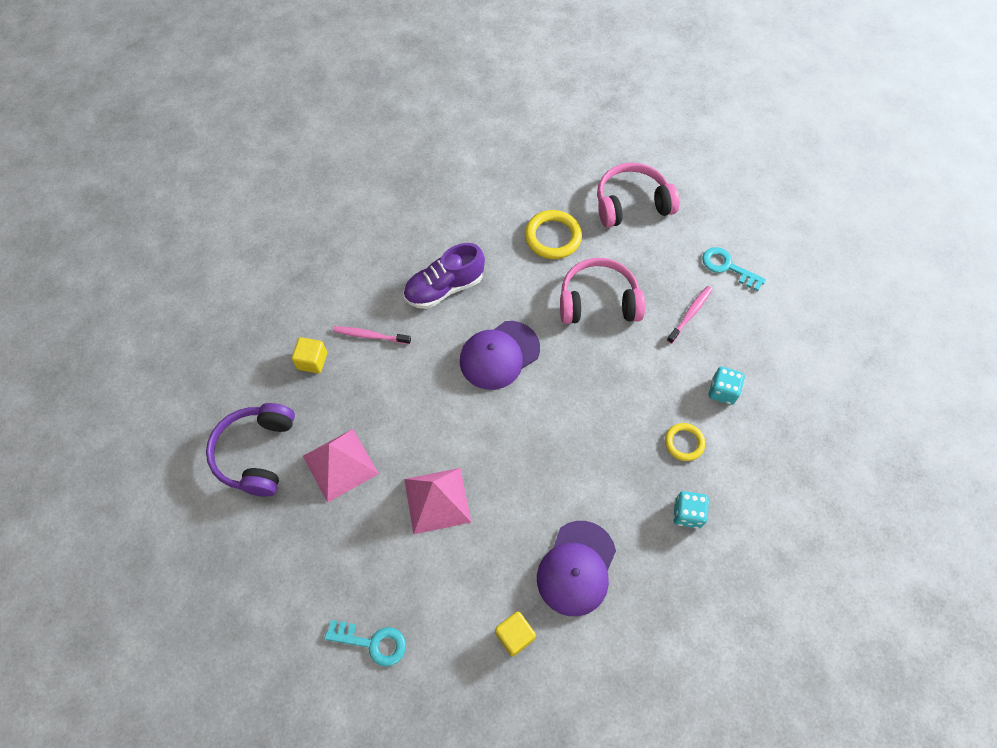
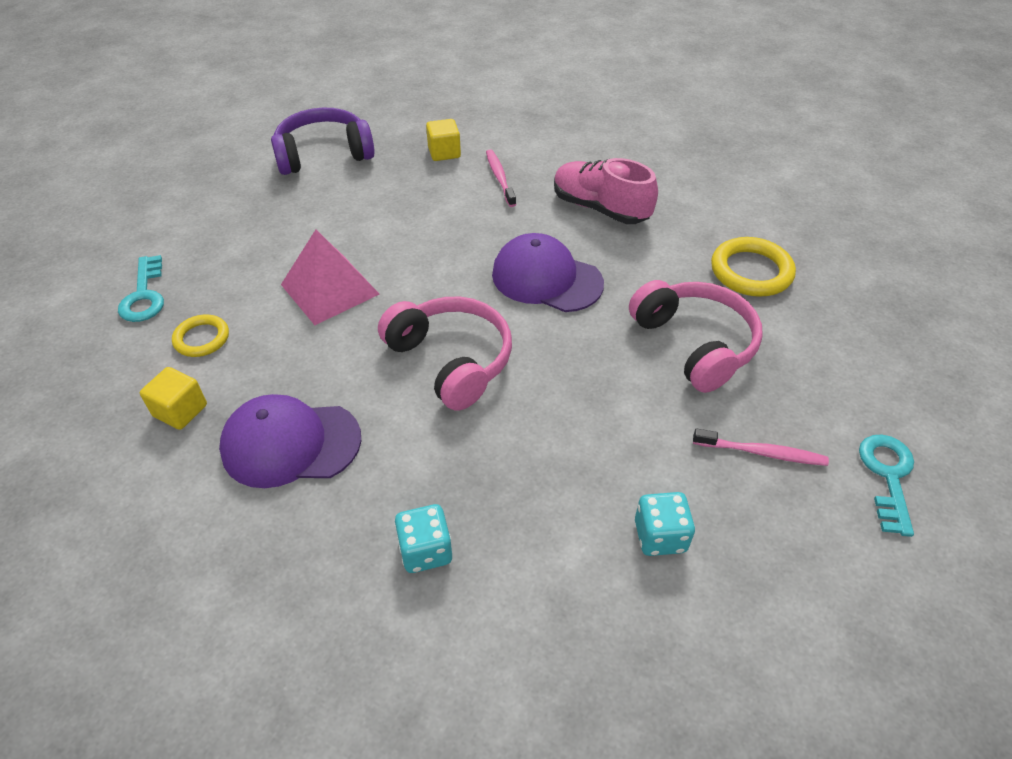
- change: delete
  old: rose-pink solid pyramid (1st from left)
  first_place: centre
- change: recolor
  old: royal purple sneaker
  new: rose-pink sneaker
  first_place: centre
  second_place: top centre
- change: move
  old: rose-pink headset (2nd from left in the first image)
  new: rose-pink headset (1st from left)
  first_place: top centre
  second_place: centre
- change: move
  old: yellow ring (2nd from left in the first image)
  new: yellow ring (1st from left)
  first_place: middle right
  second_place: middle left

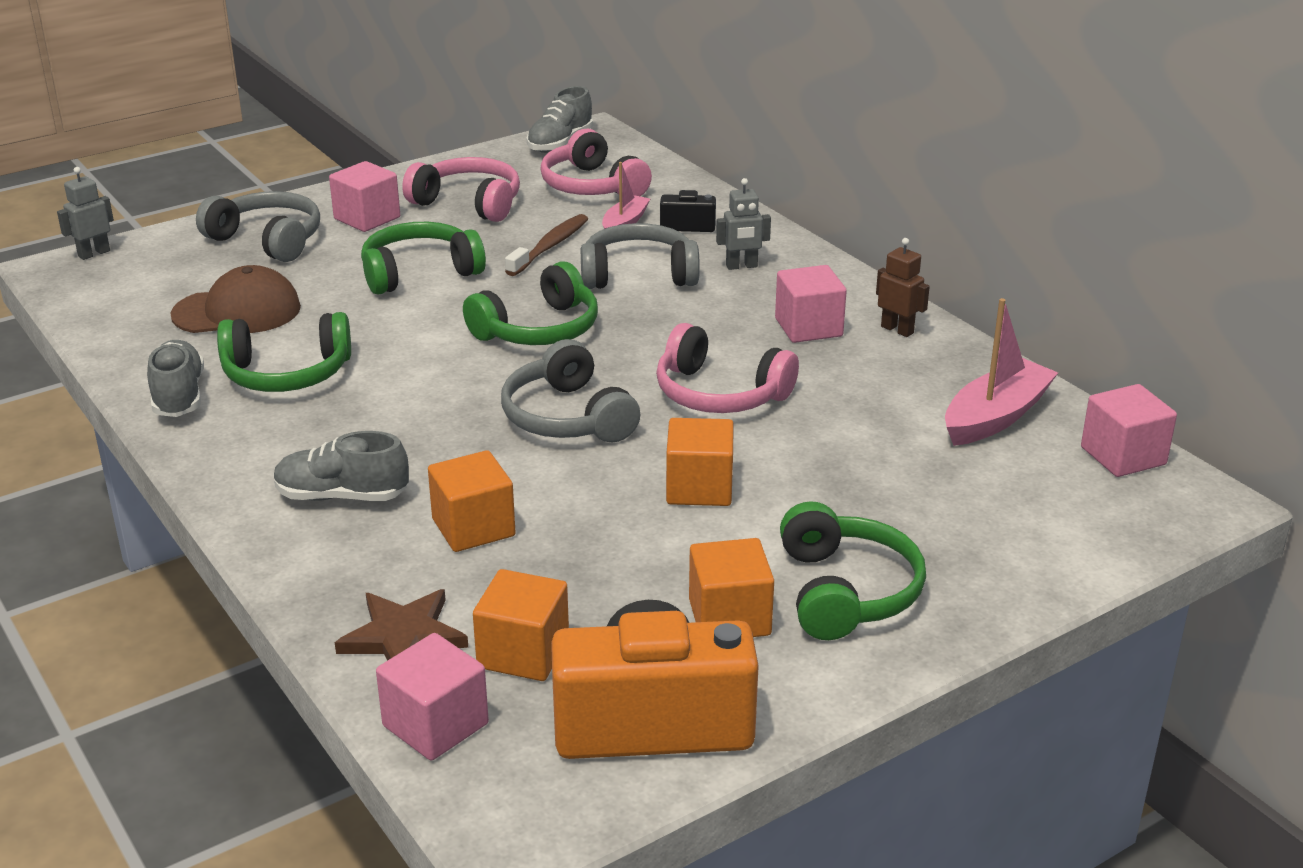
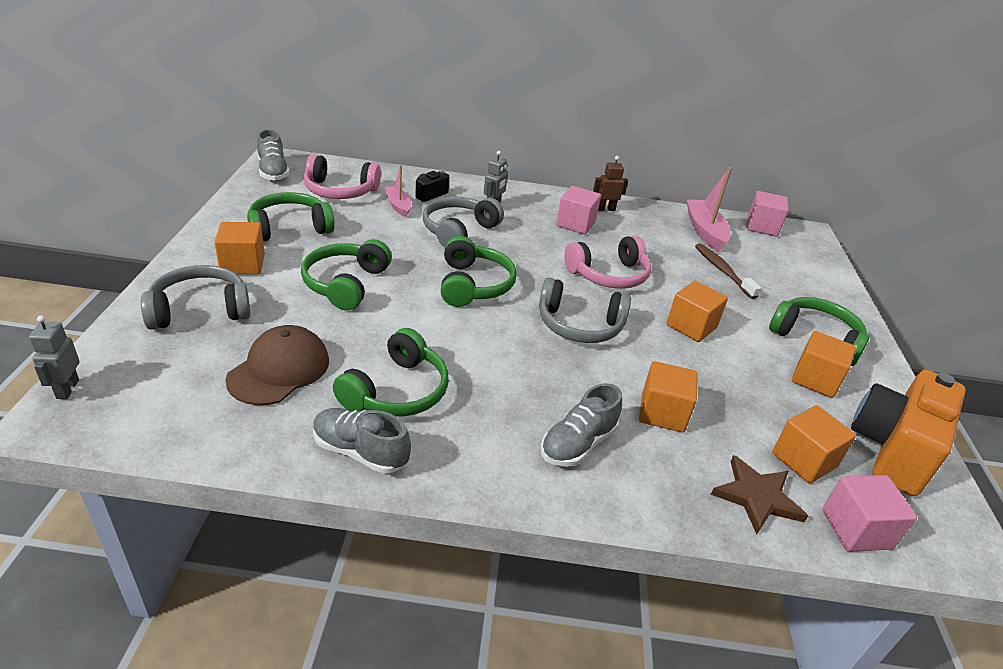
- change: recolor
  old: rose-pink cube (1st from left)
  new: orange-coloured cube (1st from left)
  first_place: top left
  second_place: middle left
- change: recolor
  old: rose-pink headset (1st from left)
  new: emerald headset (1st from left)
  first_place: top centre
  second_place: top left
- change: move
  old: dark brown tooth brush
  first_place: top centre
  second_place: middle right

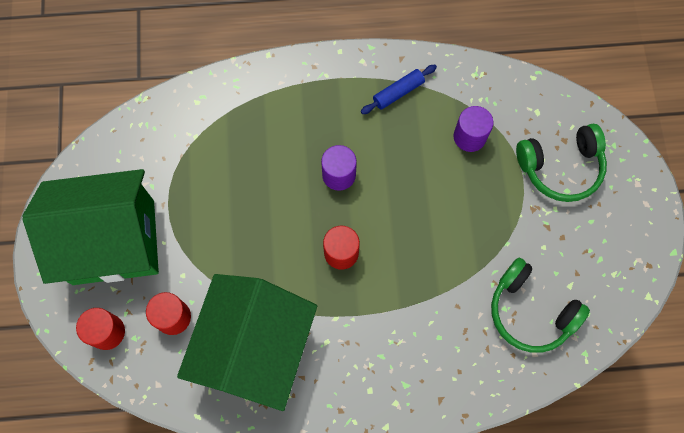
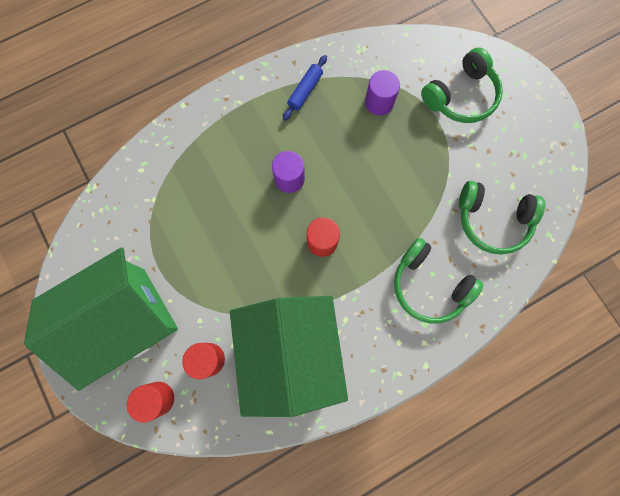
- change: insert
  new: emerald headset (1st from left)
  second_place: middle right

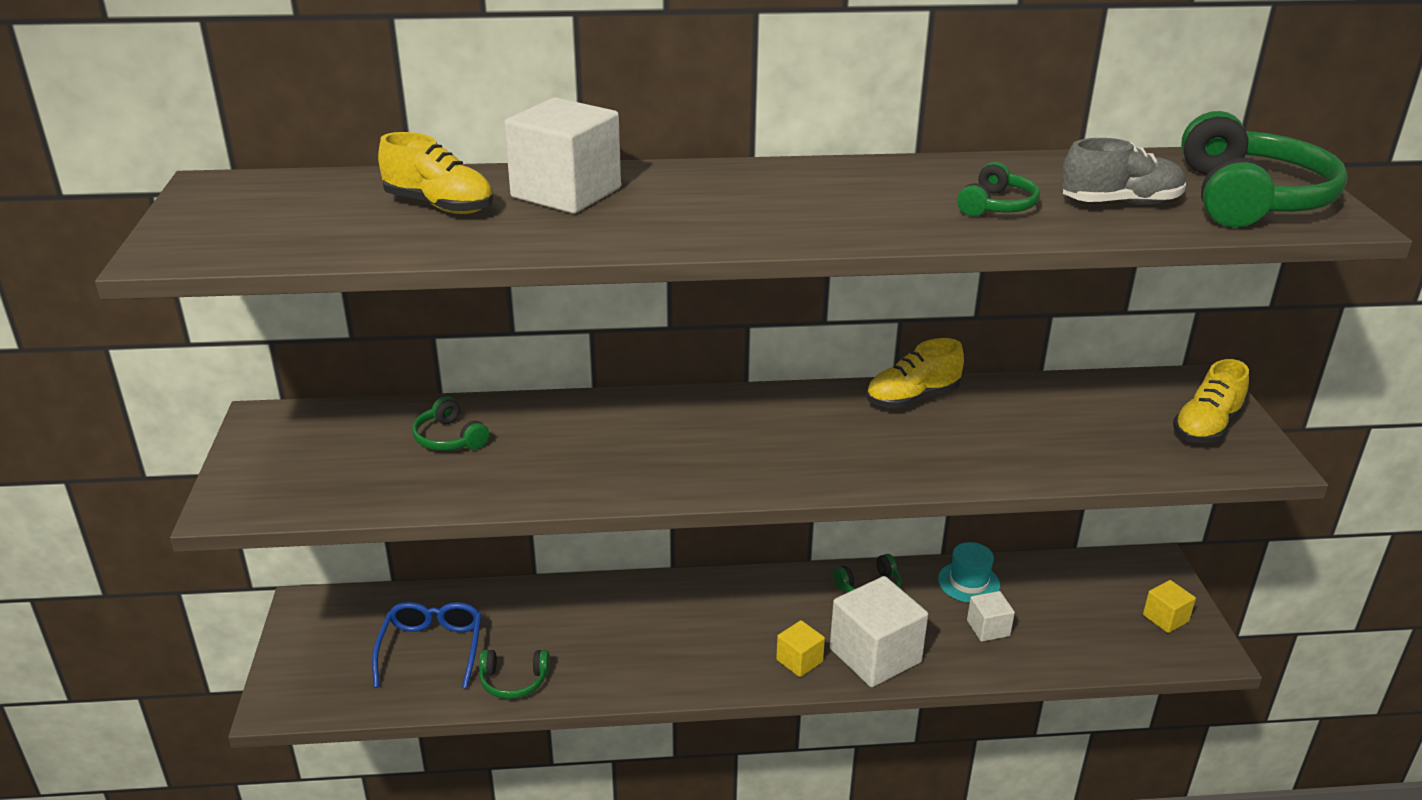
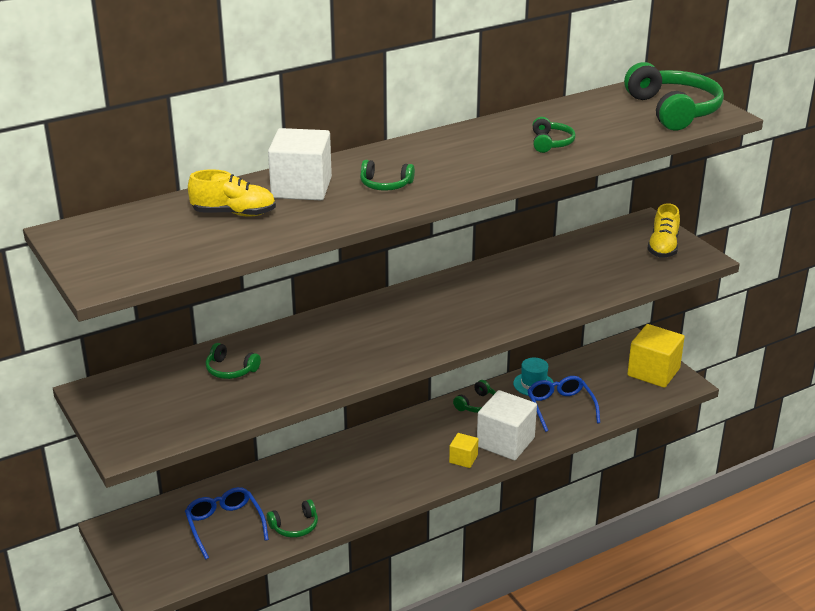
- change: delete
  old: yellow sneaker (2nd from left)
  first_place: centre
- change: replace
  old: pure white cube (3rd from left)
  new: blue glasses (2nd from left)
  first_place: bottom right
  second_place: middle right
- change: delete
  old: gray sneaker
  first_place: top right
- change: resize
  old: yellow cube (2nd from left)
  first_place: bottom right
  second_place: middle right
  factor: 1.98
- change: insert
  new: emerald headset (3rd from left)
  second_place: top centre

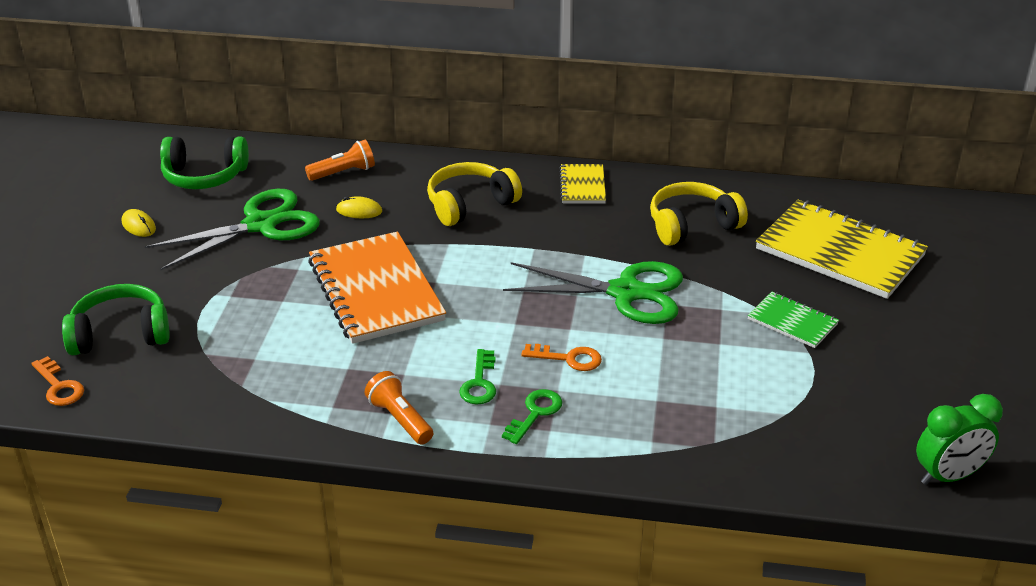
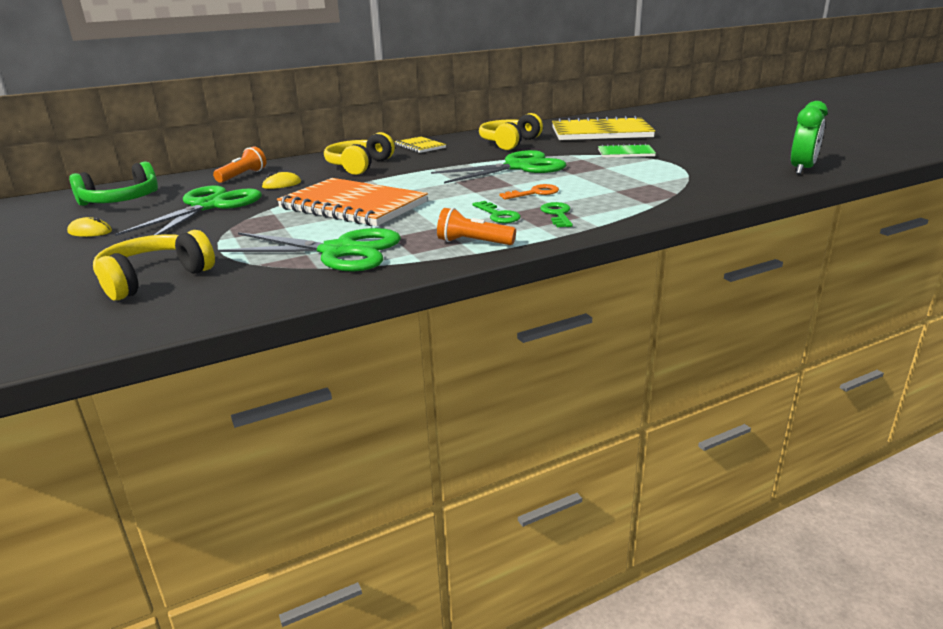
- change: delete
  old: orange-coloured door key (1st from left)
  first_place: middle left
- change: recolor
  old: emerald headset (1st from left)
  new: yellow headset (1st from left)
  first_place: middle left
  second_place: middle left
- change: insert
  new: emerald shears (2nd from left)
  second_place: middle left

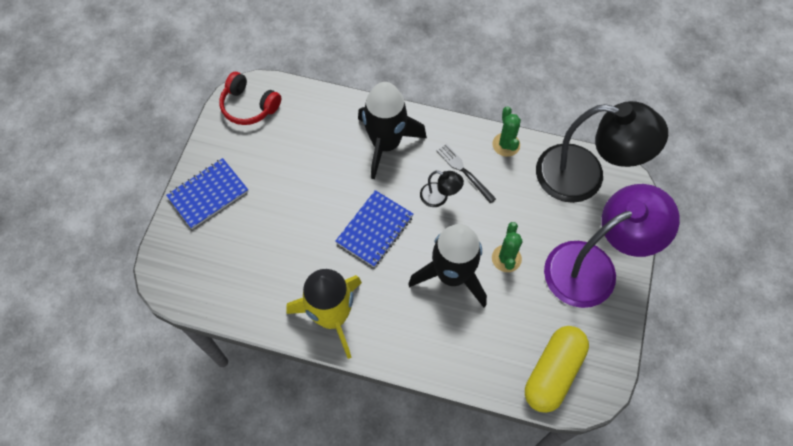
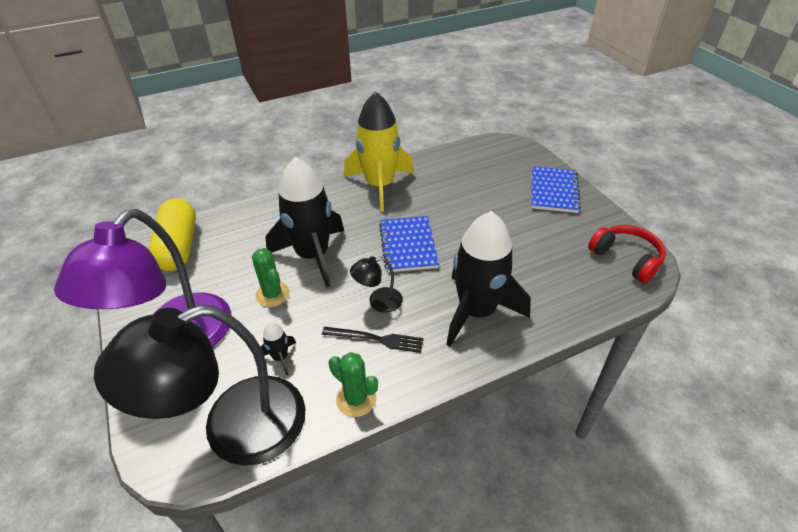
- change: rotate
  old: crimson headset
  first_place: top left
  second_place: middle right
  degrees: 60
- change: insert
  new: black spaceship (1st from left)
  second_place: centre

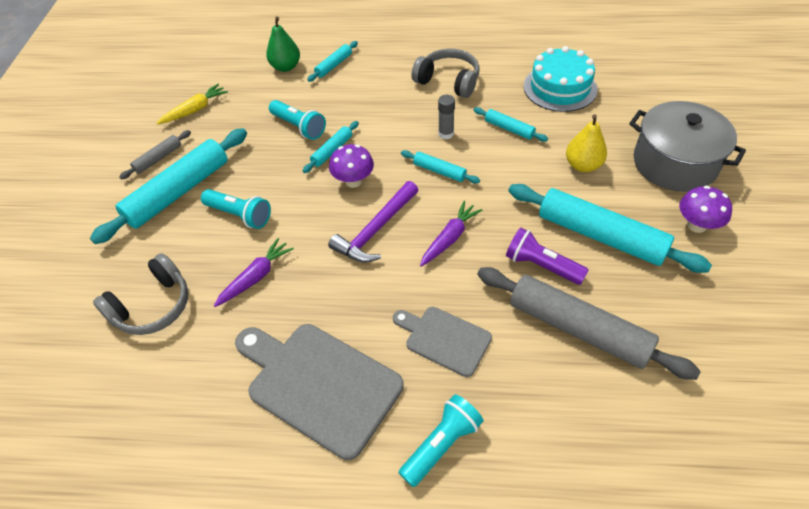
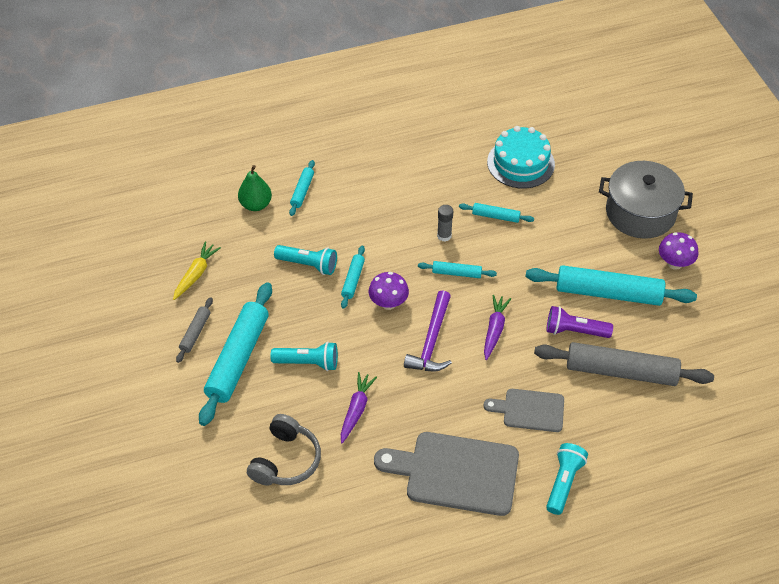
- change: delete
  old: gray headset (2nd from left)
  first_place: top centre
- change: delete
  old: yellow toy pear
  first_place: top right

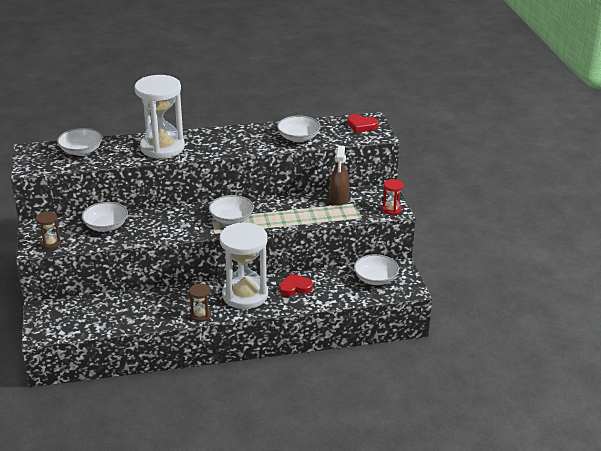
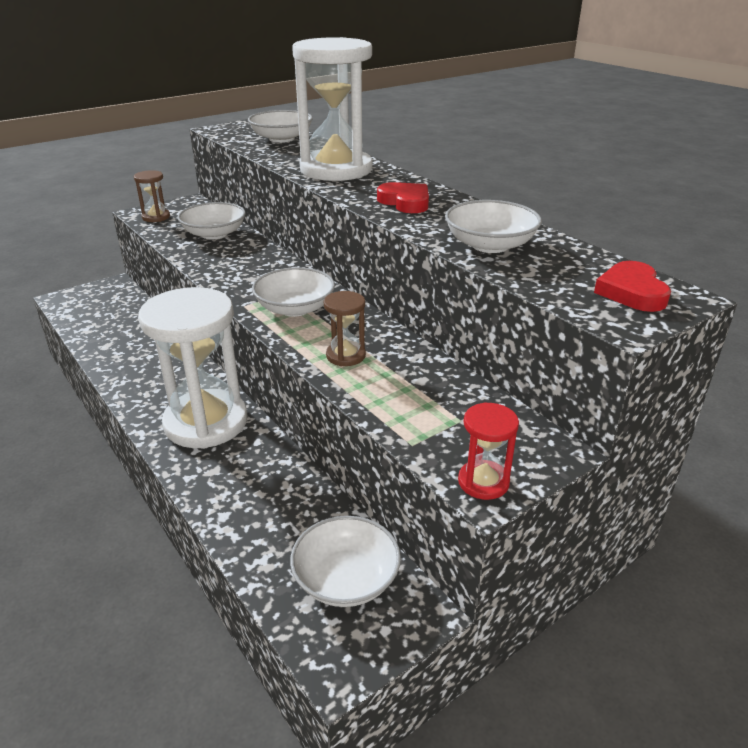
- change: move
  old: dark brown sand timer (2nd from left)
  first_place: bottom left
  second_place: centre
- change: move
  old: crimson heart (1st from left)
  first_place: centre
  second_place: top centre
- change: delete
  old: dark brown spray bottle
  first_place: centre

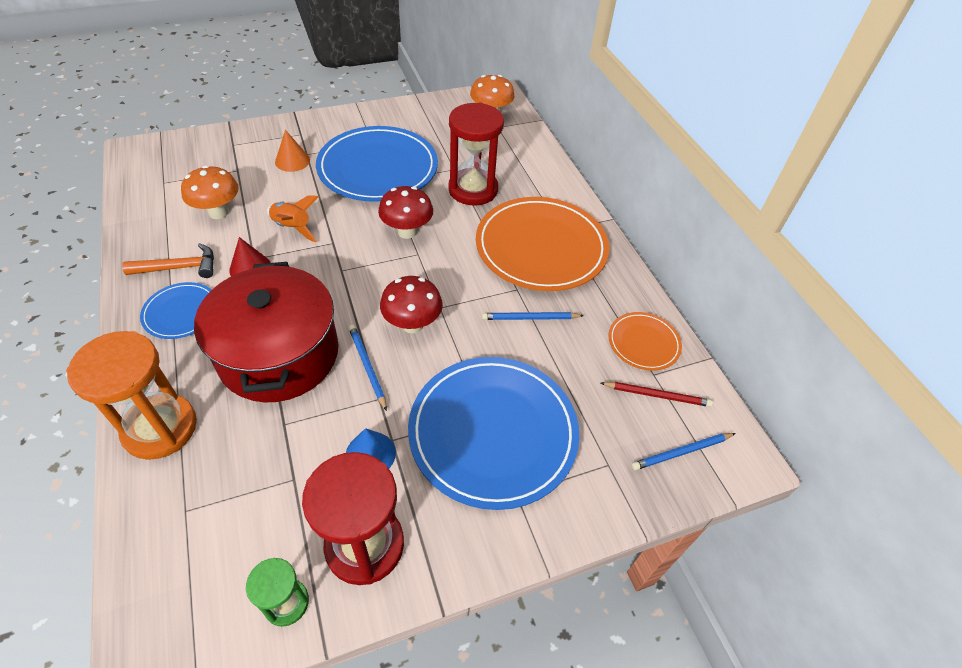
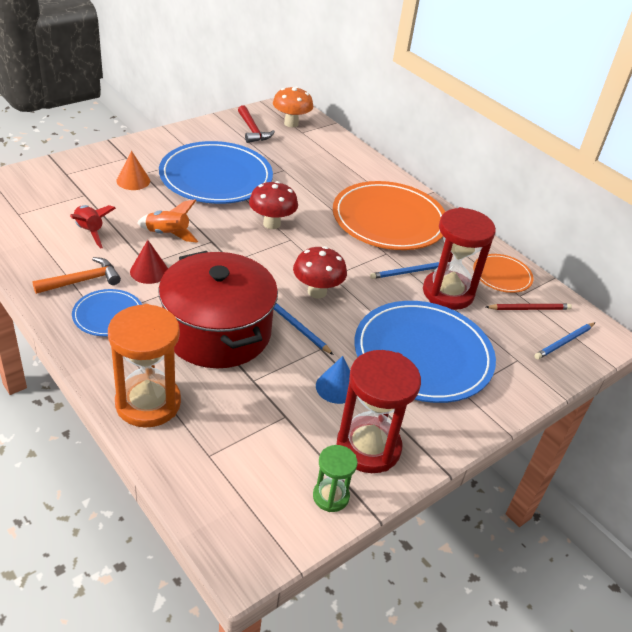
- change: replace
  old: orange-coloured mushroom (1st from left)
  new: crimson spaceship
  first_place: top left
  second_place: middle left
- change: move
  old: crimson sand timer (2nd from left)
  first_place: top centre
  second_place: middle right
- change: insert
  new: crimson carpenter's hammer
  second_place: top centre

